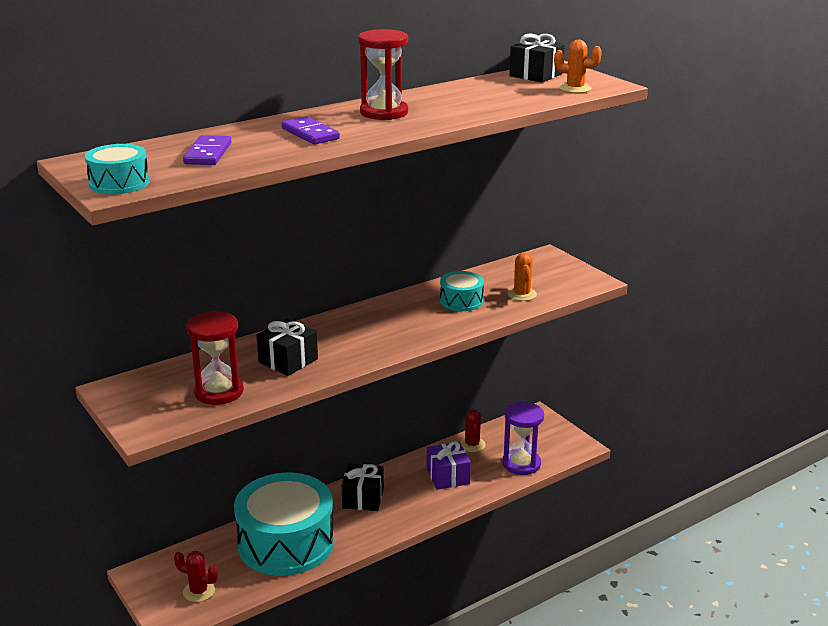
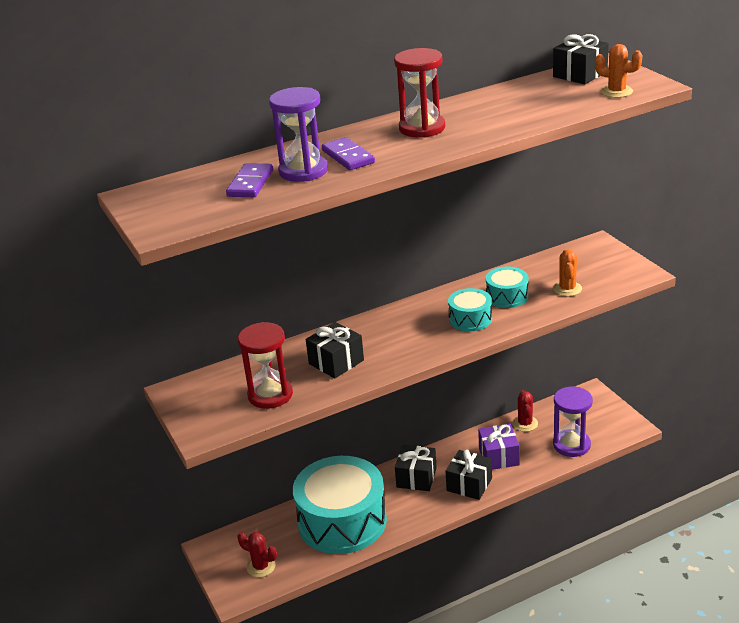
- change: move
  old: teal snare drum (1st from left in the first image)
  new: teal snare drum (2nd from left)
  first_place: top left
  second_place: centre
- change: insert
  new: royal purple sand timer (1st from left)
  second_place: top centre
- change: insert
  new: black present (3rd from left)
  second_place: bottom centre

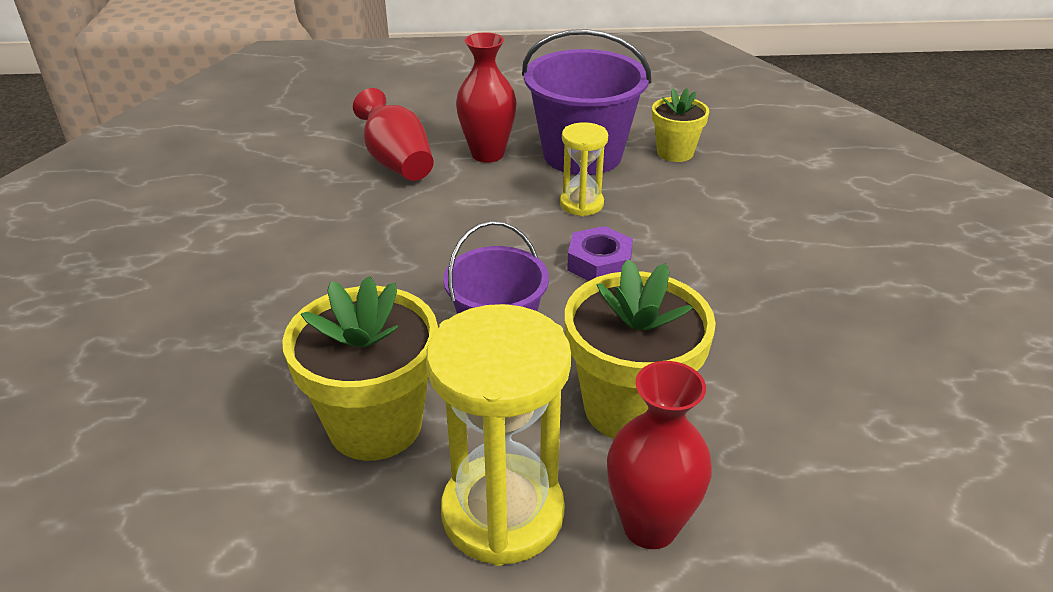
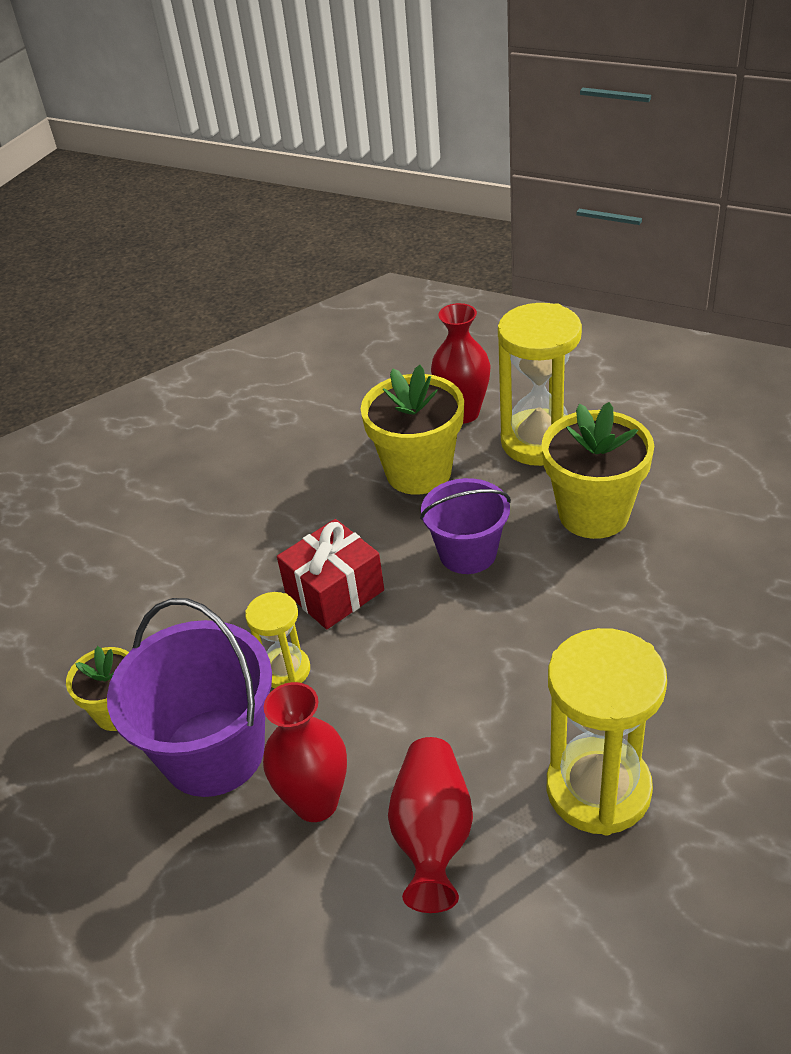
- change: replace
  old: royal purple nut
  new: crimson present
  first_place: centre
  second_place: centre
- change: insert
  new: yellow sand timer (3rd from left)
  second_place: bottom right

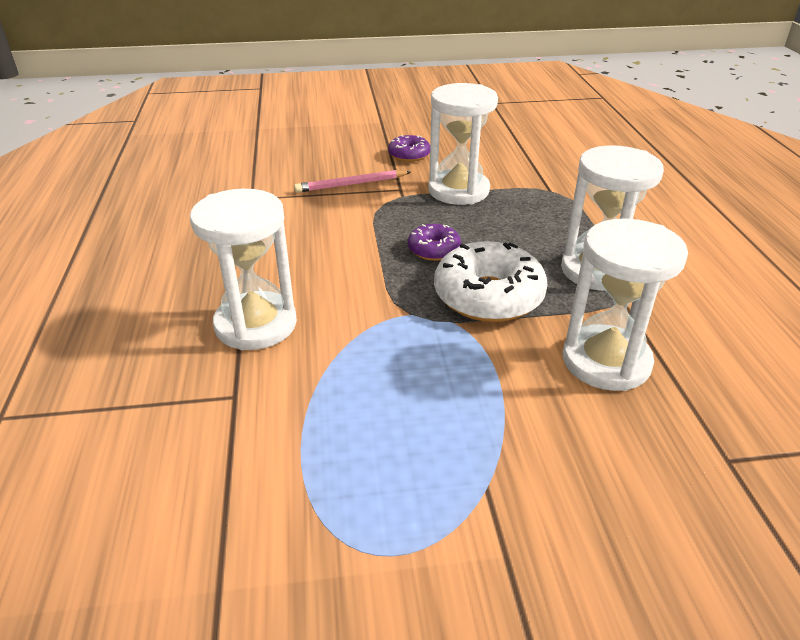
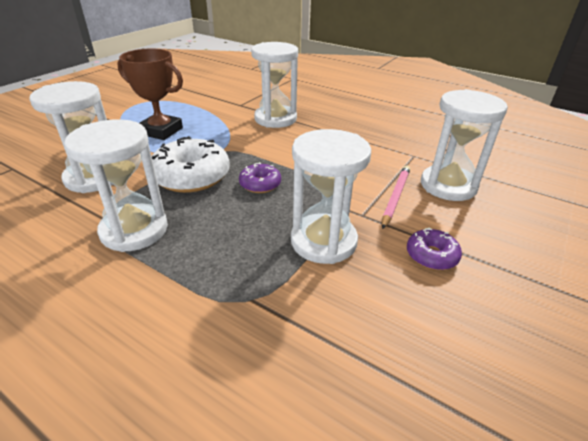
- change: insert
  new: dark brown award cup
  second_place: top left
- change: insert
  new: pure white sand timer (5th from left)
  second_place: top right

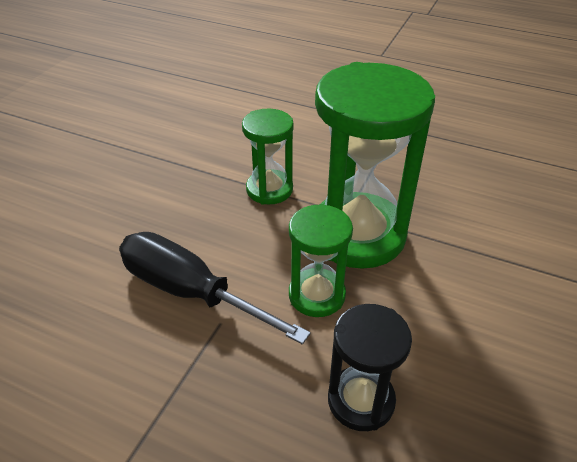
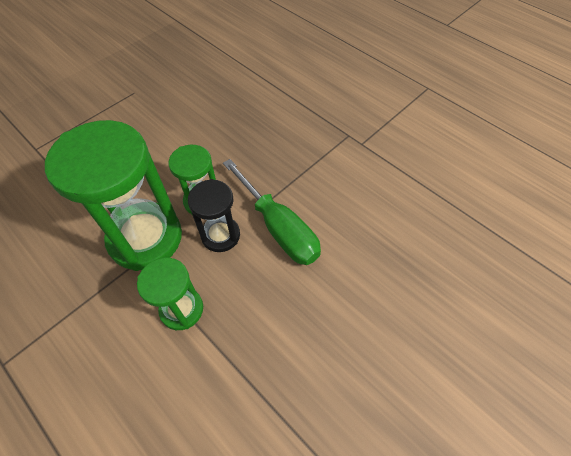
- change: recolor
  old: black screwdriver
  new: emerald screwdriver
  first_place: centre
  second_place: centre
- change: move
  old: black sand timer
  first_place: bottom centre
  second_place: centre

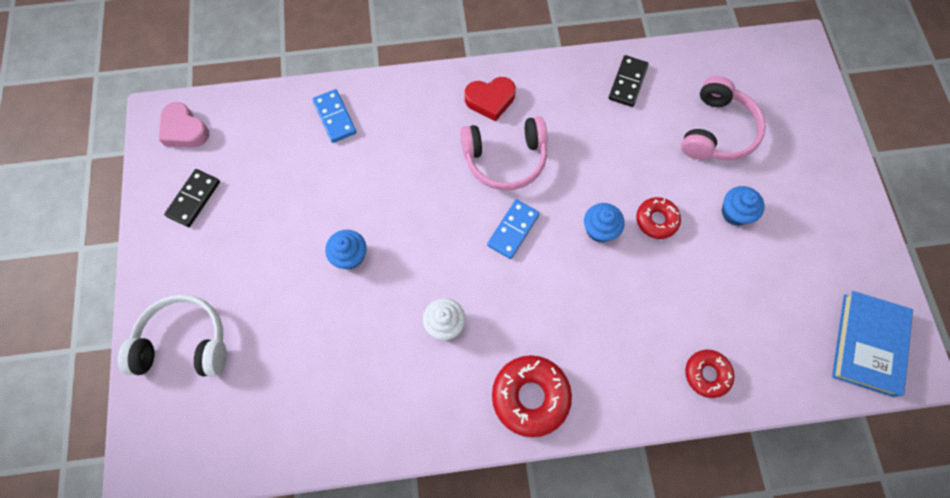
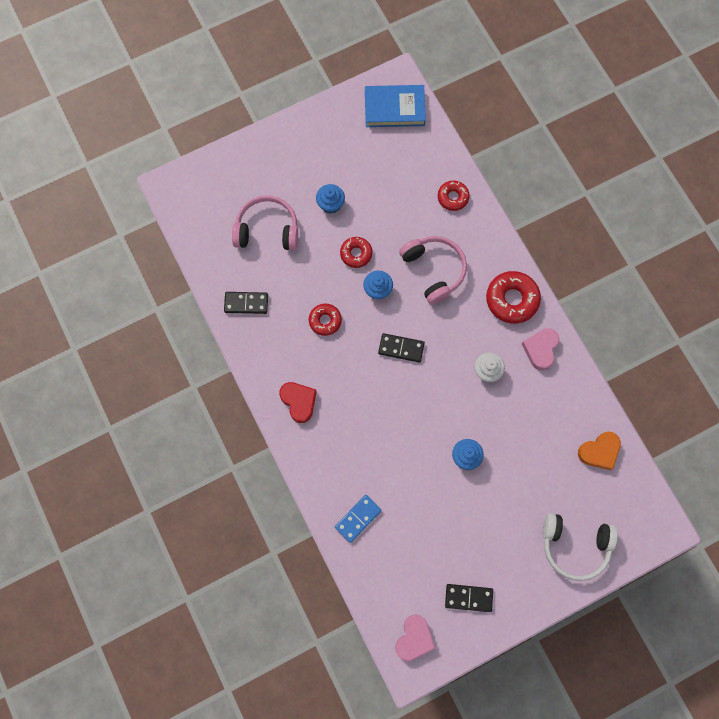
- change: rotate
  old: pure white headset
  first_place: bottom left
  second_place: bottom right
  degrees: -60
- change: move
  old: rose-pink headset (1st from left in the first image)
  new: rose-pink headset (2nd from left)
  first_place: top centre
  second_place: centre
- change: recolor
  old: blue domino piece (2nd from left)
  new: black domino piece (2nd from left)
  first_place: centre
  second_place: centre
- change: insert
  new: crimson doughnut (1st from left)
  second_place: centre
- change: insert
  new: rose-pink heart (2nd from left)
  second_place: middle right
- change: insert
  new: orange-coloured heart
  second_place: middle right

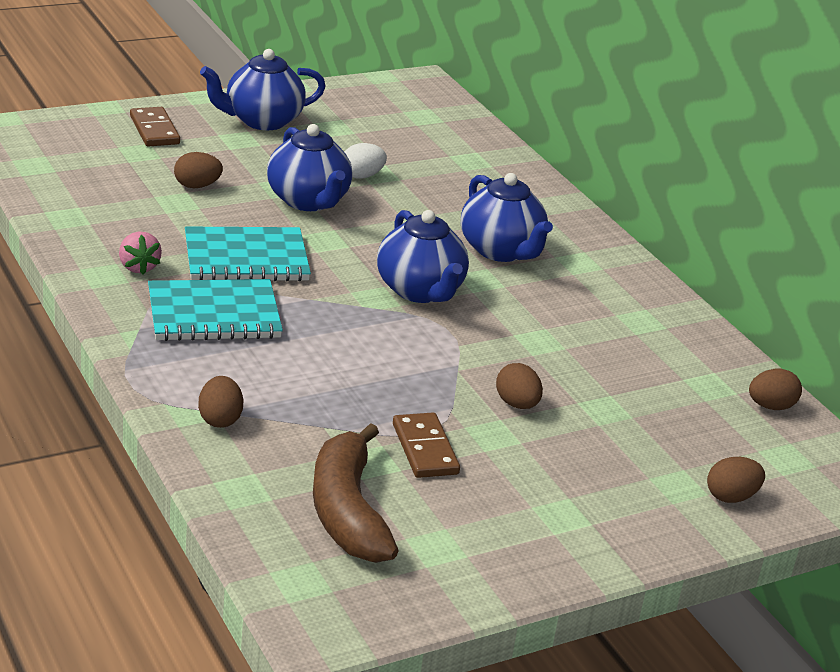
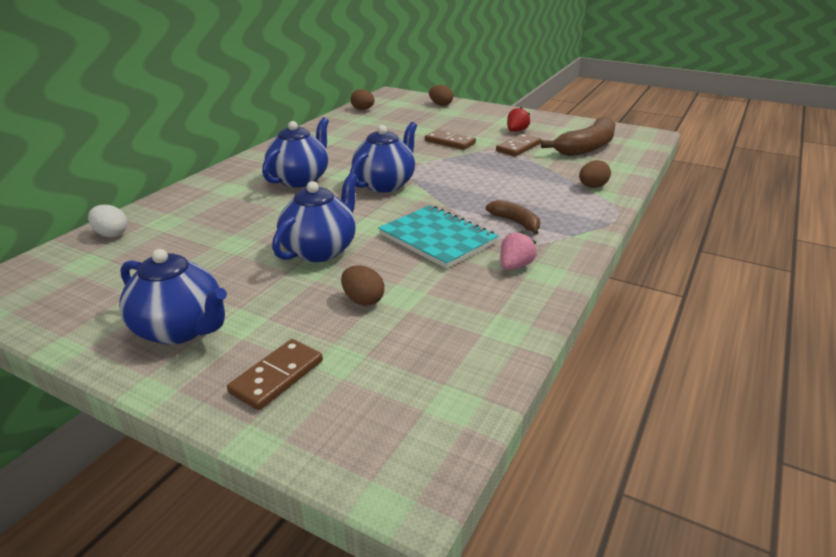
- change: replace
  old: teal notepad (1st from left)
  new: dark brown banana (1st from left)
  first_place: middle left
  second_place: centre
- change: move
  old: pure white egg shape
  first_place: top centre
  second_place: middle left
- change: replace
  old: dark brown egg shape (3rd from left)
  new: dark brown domino piece (2nd from left)
  first_place: centre
  second_place: top centre
- change: insert
  new: crimson toy strawberry
  second_place: top centre

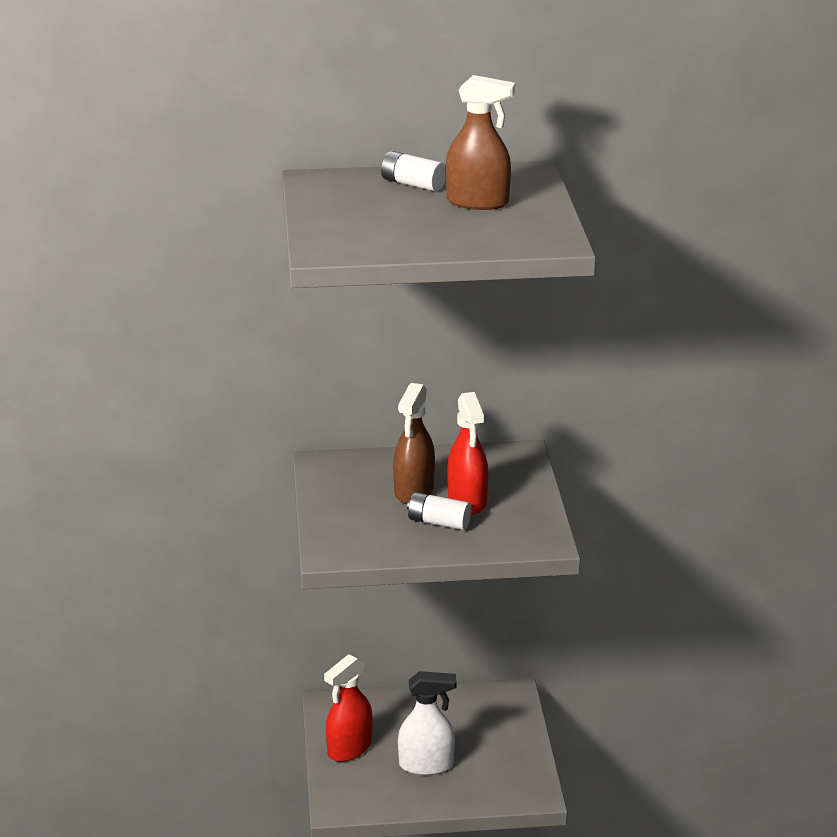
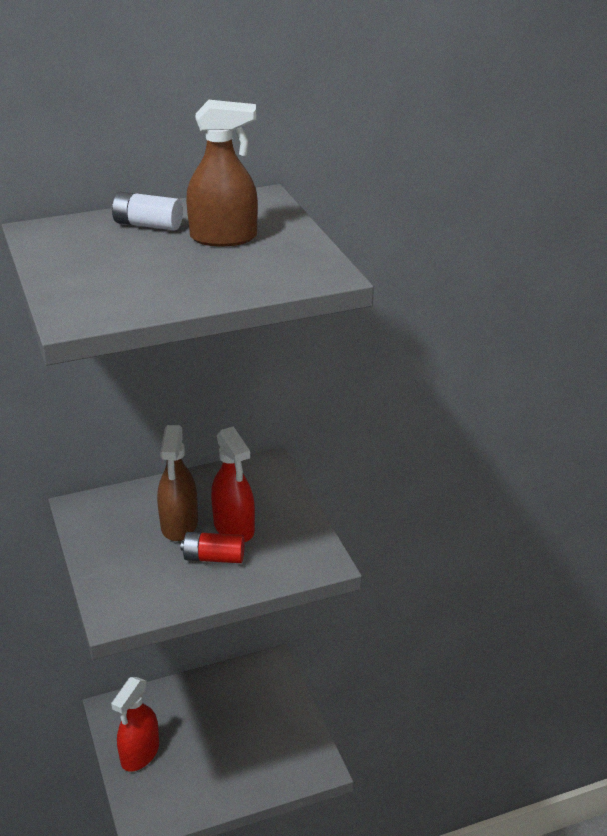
- change: delete
  old: pure white spray bottle
  first_place: bottom centre
- change: recolor
  old: pure white AA battery (2nd from left)
  new: crimson AA battery
  first_place: centre
  second_place: centre

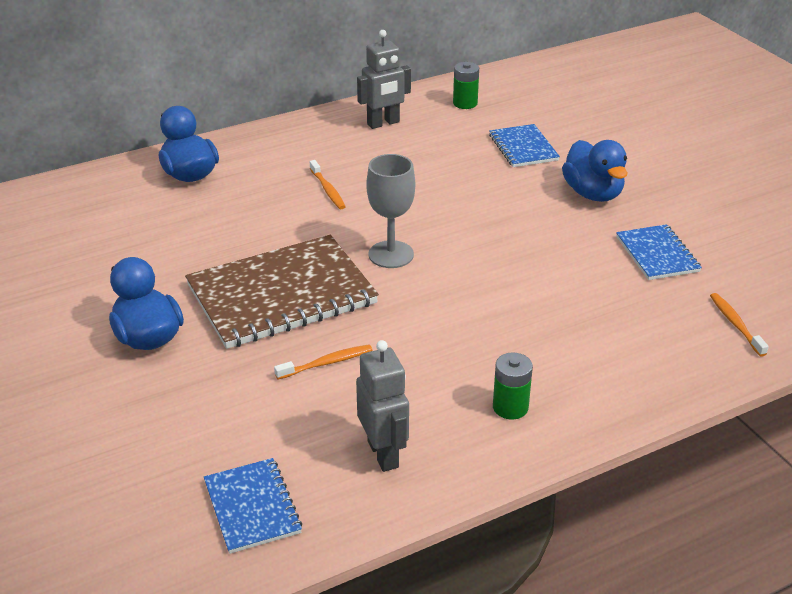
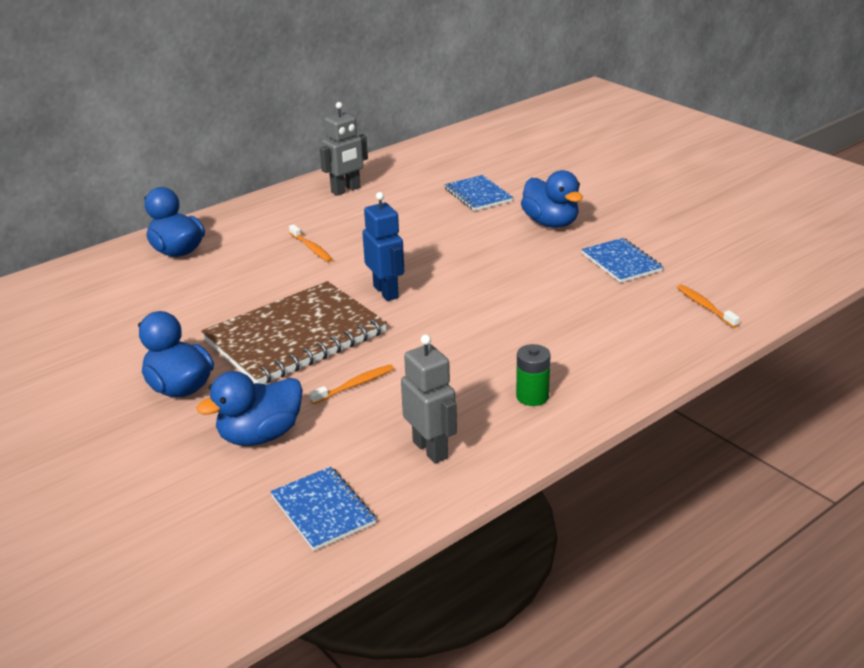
- change: replace
  old: gray wine glass
  new: blue robot
  first_place: centre
  second_place: centre
- change: delete
  old: emerald AA battery (1st from left)
  first_place: top centre
- change: insert
  new: blue rubber duck (3rd from left)
  second_place: middle left

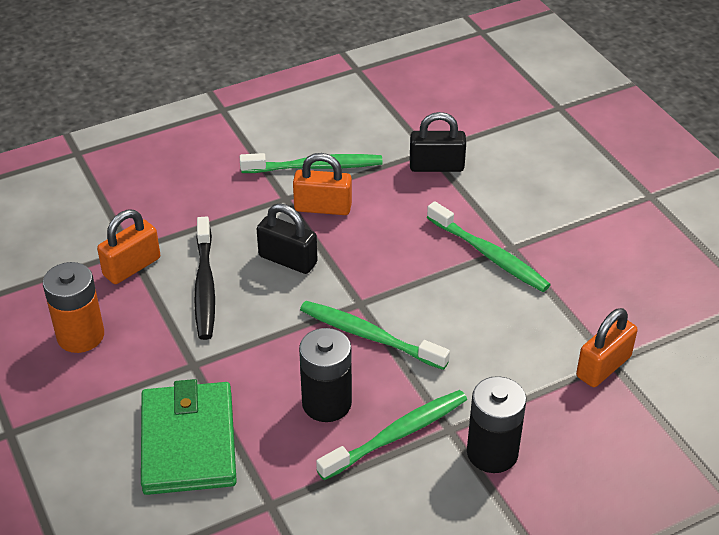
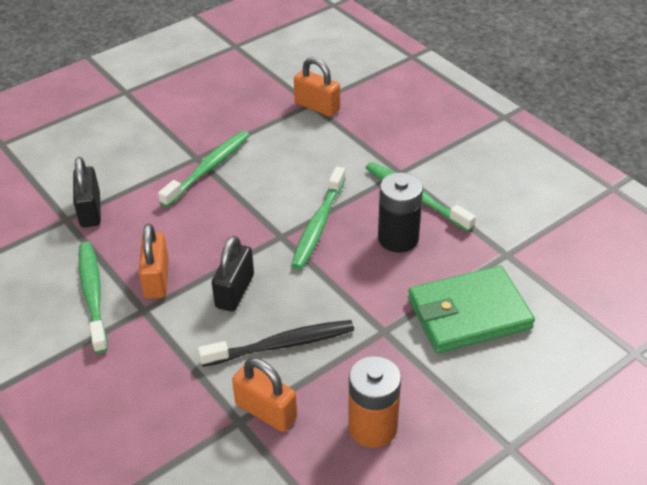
- change: delete
  old: black AA battery (2nd from left)
  first_place: bottom right

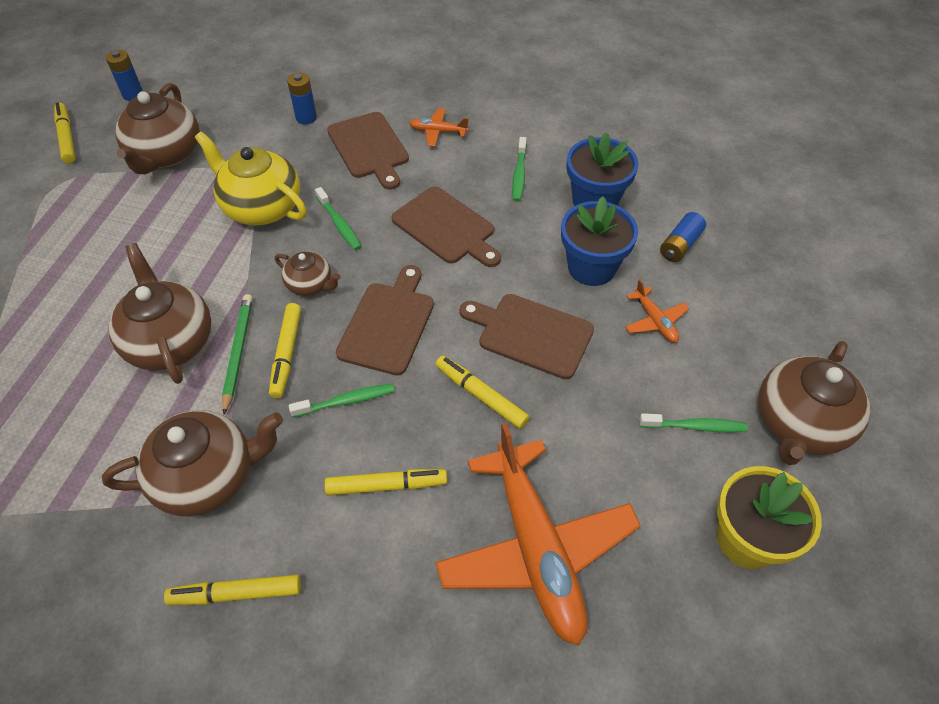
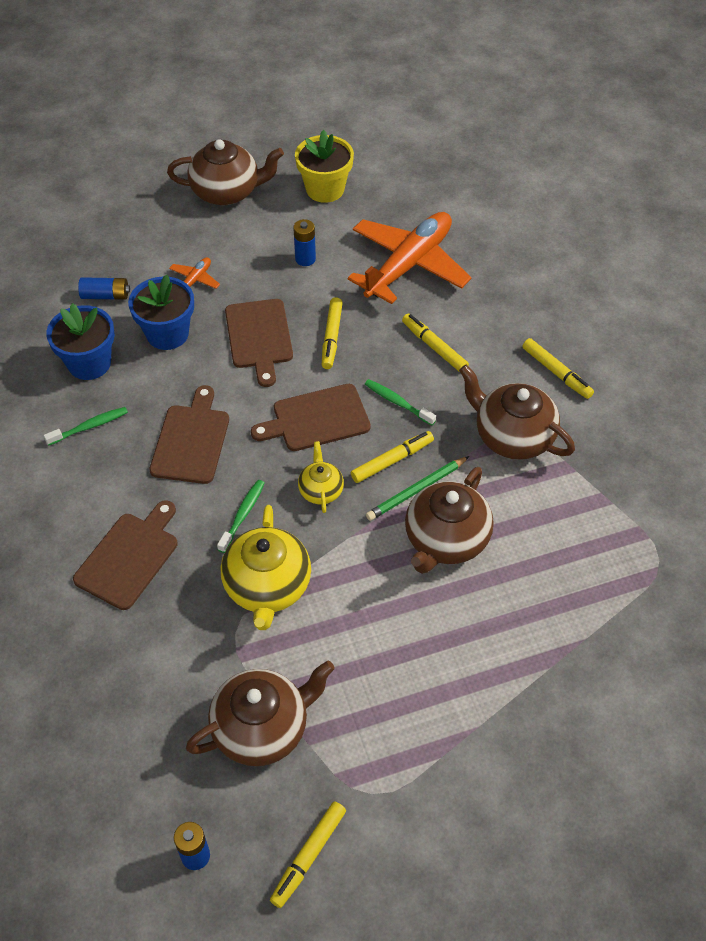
- change: recolor
  old: dark brown tea pot (4th from left)
  new: yellow tea pot (2nd from left)
  first_place: middle left
  second_place: centre
- change: move
  old: blue AA battery (2nd from left in the first image)
  new: blue AA battery (3rd from left)
  first_place: top left
  second_place: top centre
- change: delete
  old: orange-coloured aeroplane (1st from left)
  first_place: top centre
- change: delete
  old: emerald tooth brush (4th from left)
  first_place: middle right

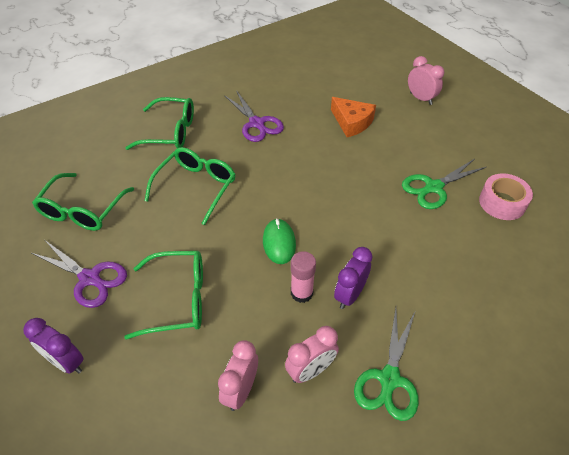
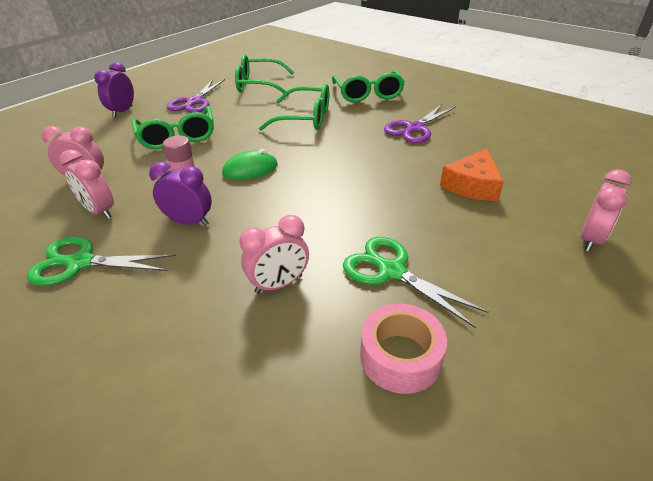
- change: insert
  new: rose-pink clock (3rd from left)
  second_place: centre

